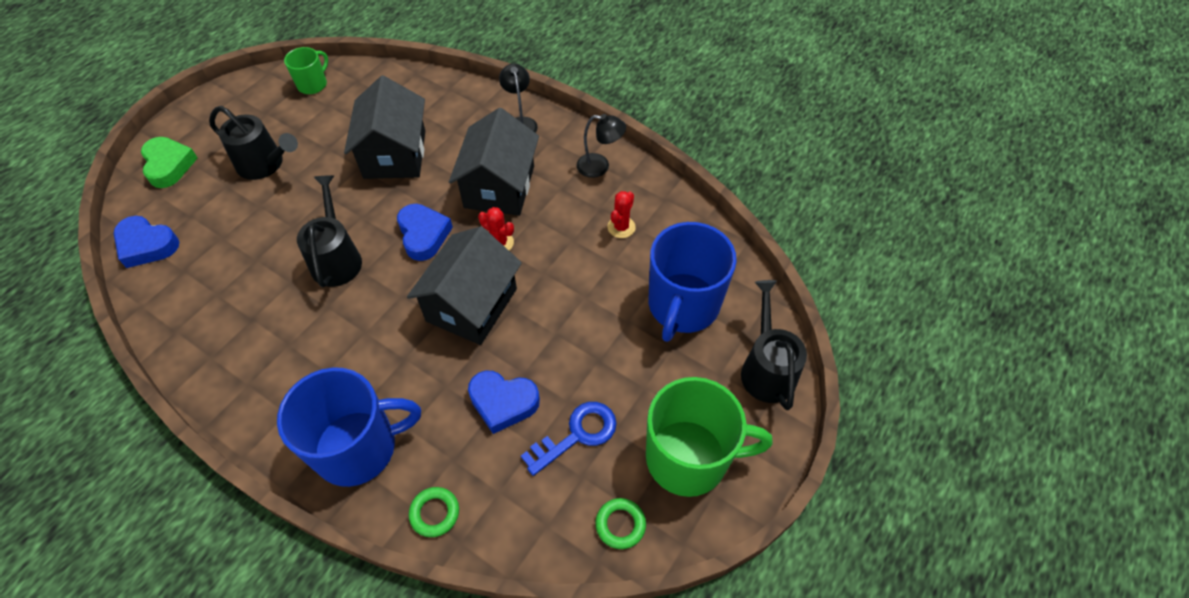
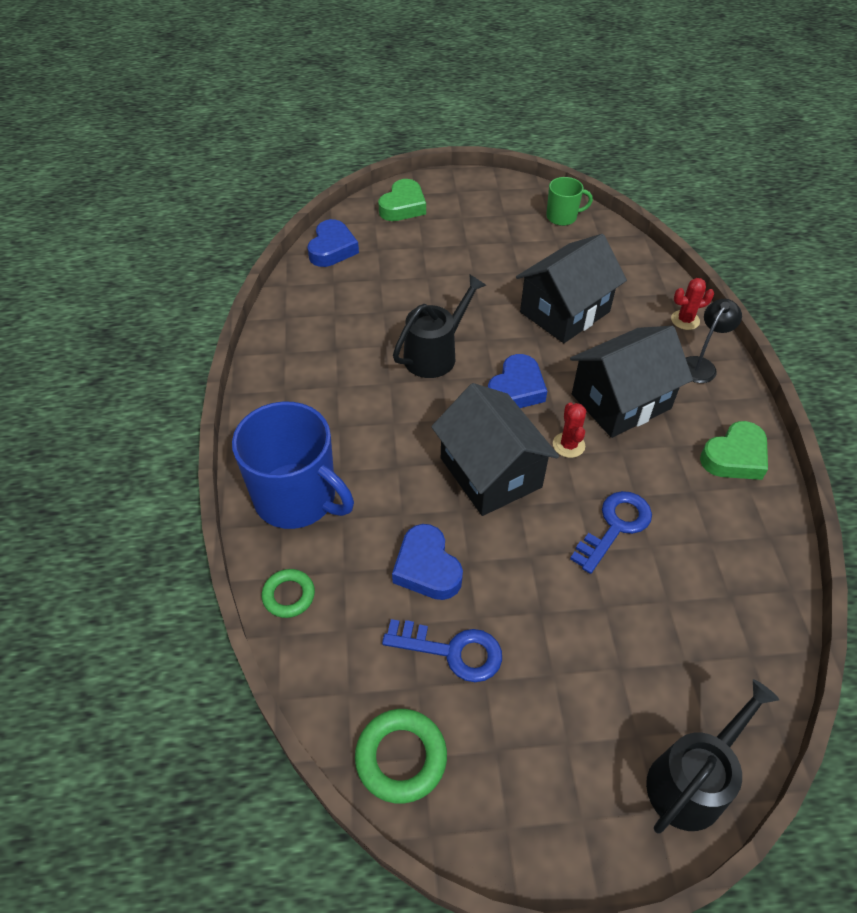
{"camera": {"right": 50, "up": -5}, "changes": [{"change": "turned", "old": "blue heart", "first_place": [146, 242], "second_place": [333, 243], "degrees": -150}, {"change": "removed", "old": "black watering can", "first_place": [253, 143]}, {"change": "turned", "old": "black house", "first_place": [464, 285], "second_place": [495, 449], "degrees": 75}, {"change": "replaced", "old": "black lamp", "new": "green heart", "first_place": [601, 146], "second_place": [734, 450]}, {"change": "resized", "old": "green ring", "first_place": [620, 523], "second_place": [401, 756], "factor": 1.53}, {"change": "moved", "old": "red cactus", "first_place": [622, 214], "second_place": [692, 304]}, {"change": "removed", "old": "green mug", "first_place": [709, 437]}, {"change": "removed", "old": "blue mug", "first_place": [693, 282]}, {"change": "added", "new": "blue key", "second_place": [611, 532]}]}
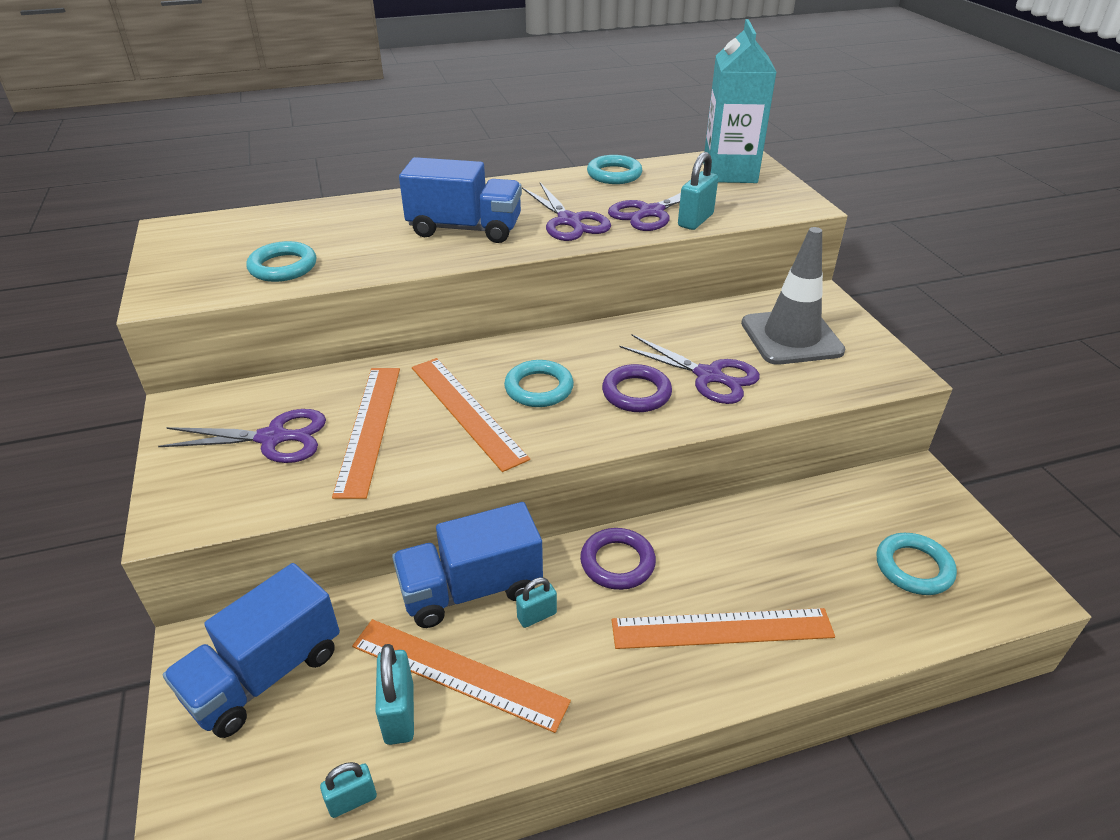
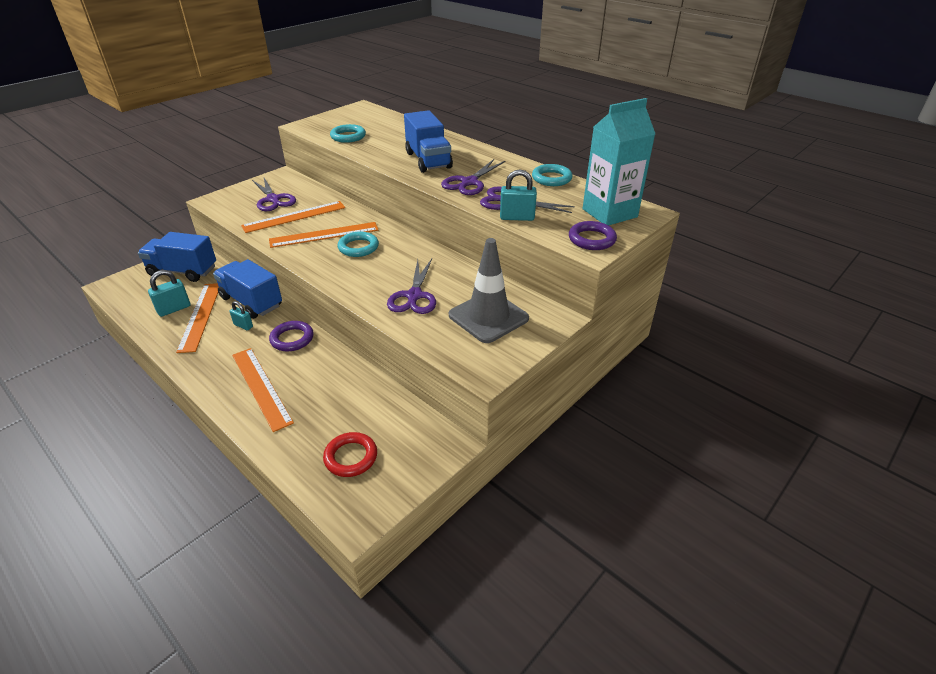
{"camera": {"right": 60, "up": 0}, "changes": [{"change": "removed", "old": "turquoise padlock", "first_place": [348, 790]}, {"change": "turned", "old": "orange ruler", "first_place": [471, 415], "second_place": [324, 235], "degrees": 45}, {"change": "moved", "old": "purple ring", "first_place": [637, 388], "second_place": [593, 235]}, {"change": "recoloured", "old": "turquoise ring", "new": "red ring", "first_place": [916, 564], "second_place": [350, 454]}]}
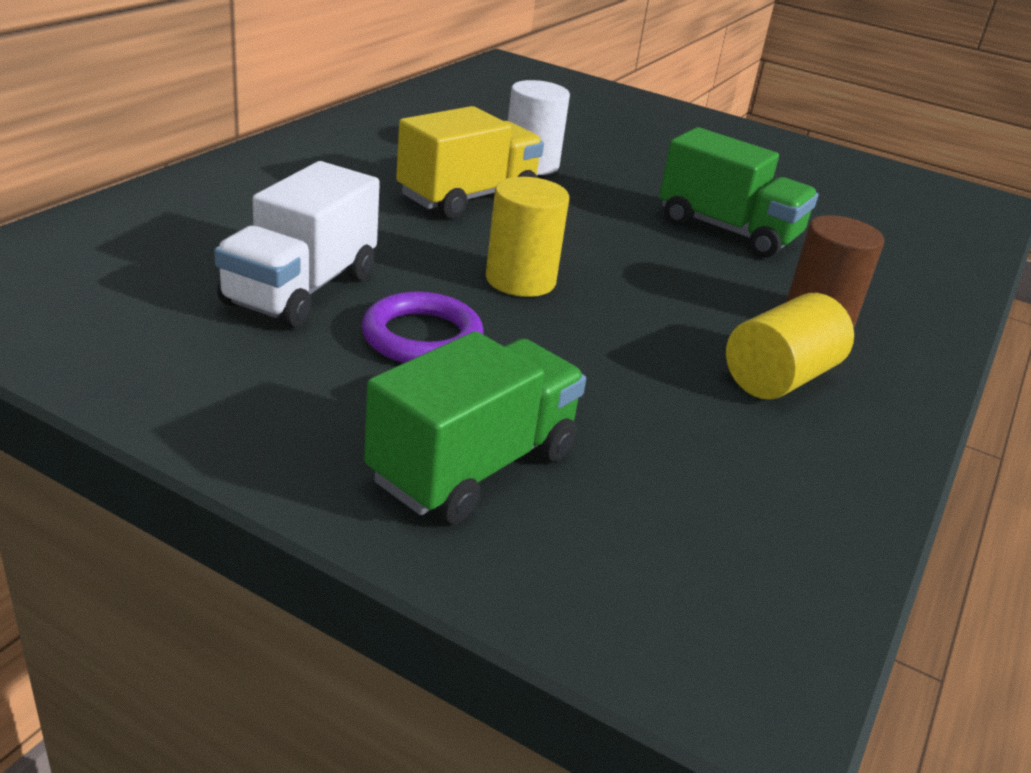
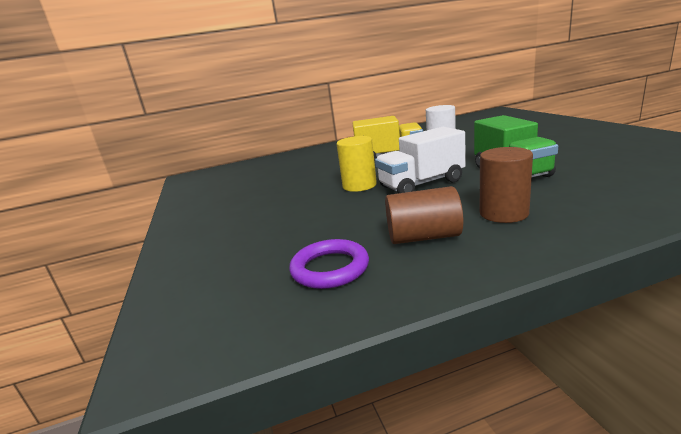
{"camera": {"right": 50, "up": -10}, "changes": [{"change": "moved", "old": "white truck", "first_place": [297, 244], "second_place": [420, 160]}, {"change": "moved", "old": "purple ring", "first_place": [422, 327], "second_place": [329, 264]}, {"change": "removed", "old": "green truck", "first_place": [475, 427]}, {"change": "recoloured", "old": "yellow cylinder", "new": "brown cylinder", "first_place": [790, 346], "second_place": [424, 215]}]}
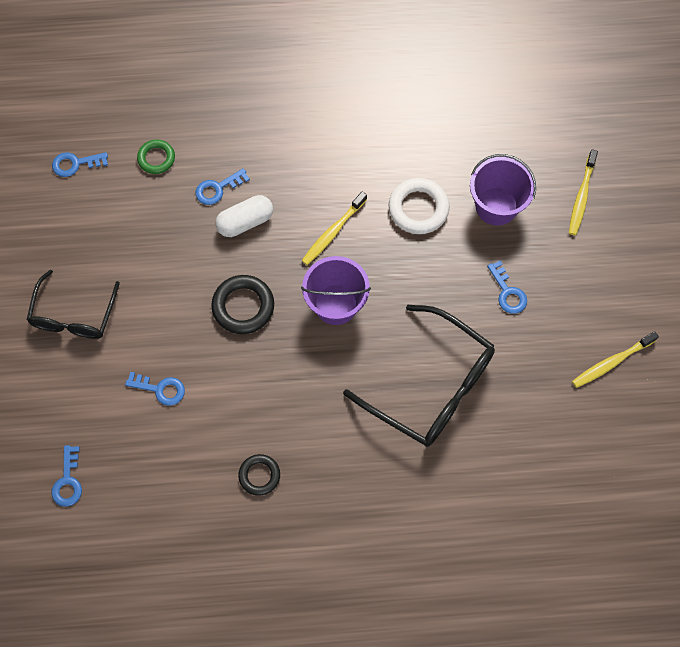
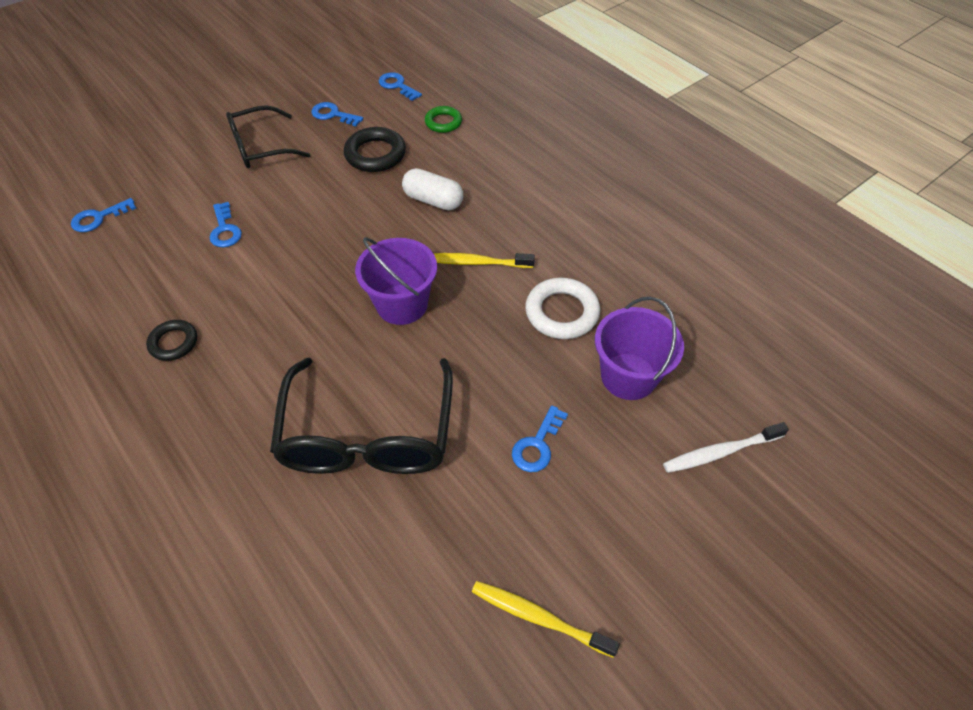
{"camera": {"right": 55, "up": -15}, "changes": [{"change": "moved", "old": "blue key", "first_place": [222, 186], "second_place": [337, 114]}, {"change": "moved", "old": "black ring", "first_place": [242, 304], "second_place": [375, 149]}, {"change": "recoloured", "old": "yellow toothbrush", "new": "white toothbrush", "first_place": [583, 192], "second_place": [726, 447]}]}
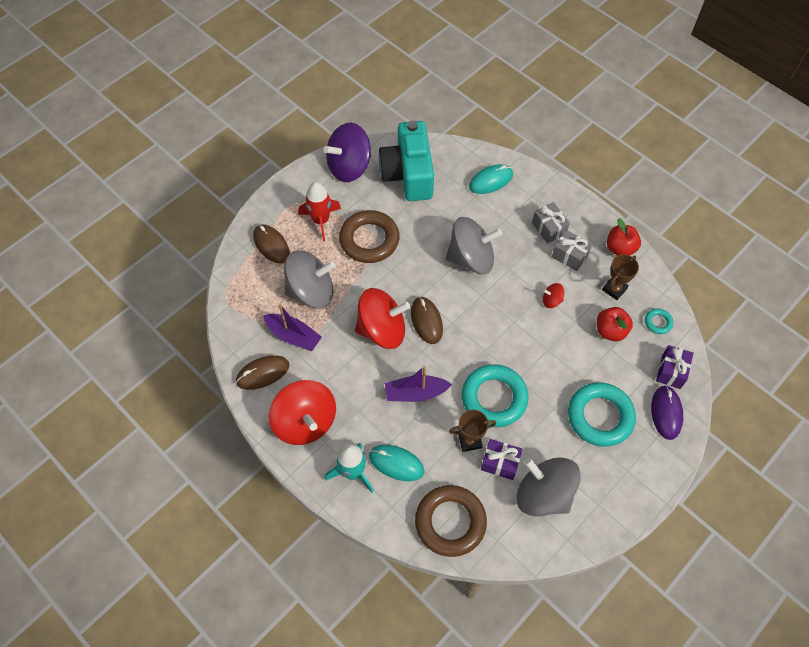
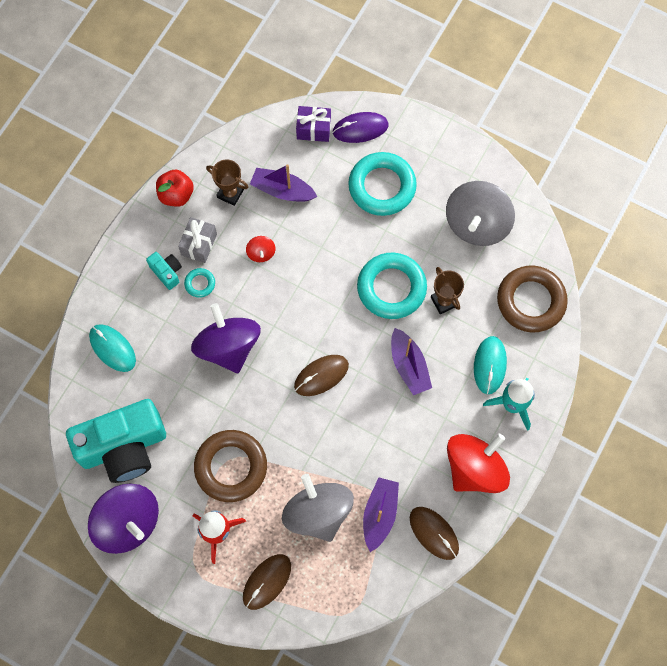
{"camera": {"right": -105, "up": 10}, "changes": [{"change": "removed", "old": "red spinning top", "first_place": [382, 318]}, {"change": "recoloured", "old": "grey spinning top", "new": "purple spinning top", "first_place": [474, 245], "second_place": [226, 338]}, {"change": "removed", "old": "purple gift", "first_place": [501, 459]}, {"change": "replaced", "old": "grey gift", "new": "turquoise camera", "first_place": [551, 223], "second_place": [164, 271]}, {"change": "replaced", "old": "red apple", "new": "purple boat", "first_place": [615, 324], "second_place": [283, 183]}, {"change": "moved", "old": "turquoise ring", "first_place": [659, 321], "second_place": [199, 283]}]}
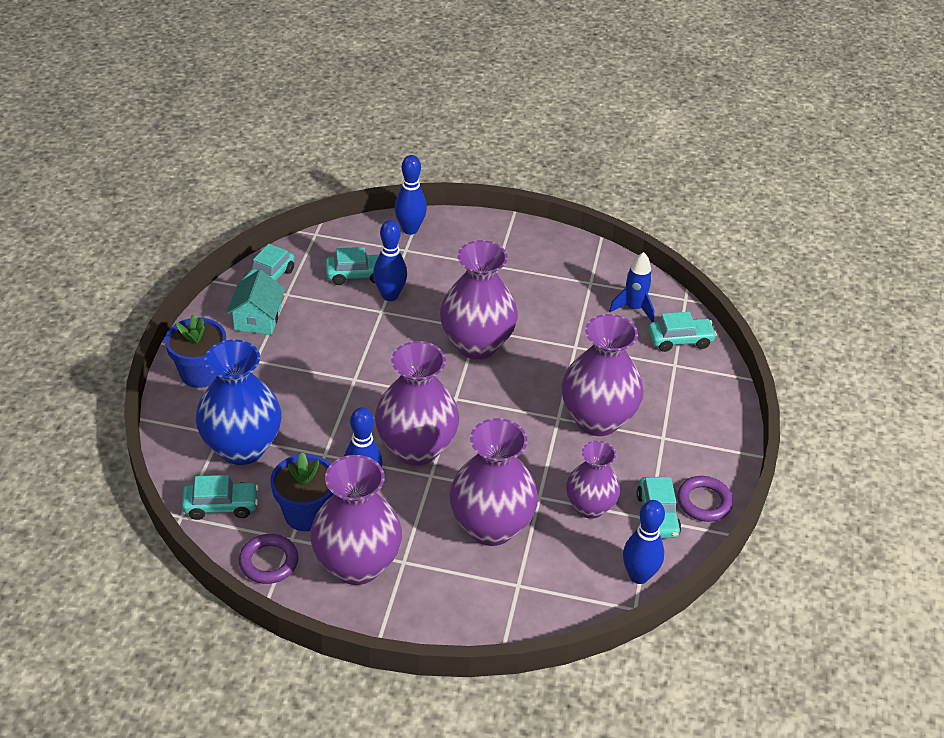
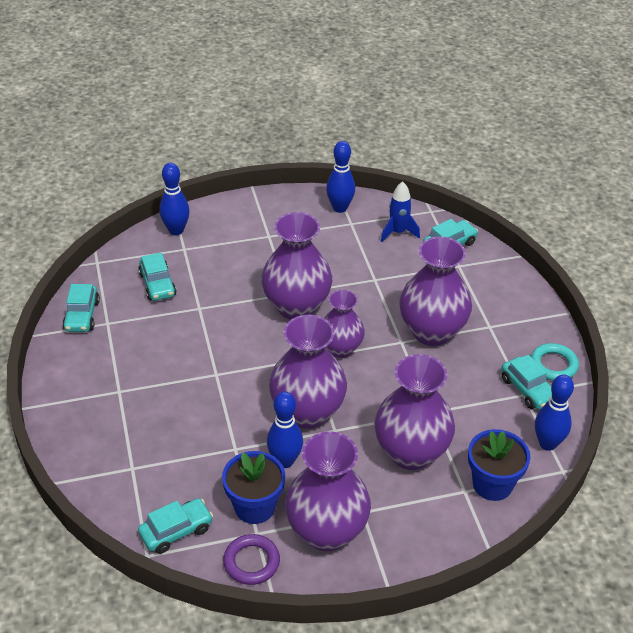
{"camera": {"right": -25, "up": 0}, "changes": [{"change": "moved", "old": "blue flower pot", "first_place": [195, 351], "second_place": [499, 465]}, {"change": "removed", "old": "blue vase", "first_place": [238, 402]}, {"change": "removed", "old": "turquoise house", "first_place": [256, 302]}, {"change": "turned", "old": "turquoise car", "first_place": [352, 266], "second_place": [157, 276], "degrees": 105}, {"change": "moved", "old": "blue bowling pin", "first_place": [390, 260], "second_place": [340, 177]}, {"change": "moved", "old": "purple vase", "first_place": [593, 480], "second_place": [344, 324]}, {"change": "recoloured", "old": "purple ring", "new": "turquoise ring", "first_place": [705, 499], "second_place": [555, 362]}]}
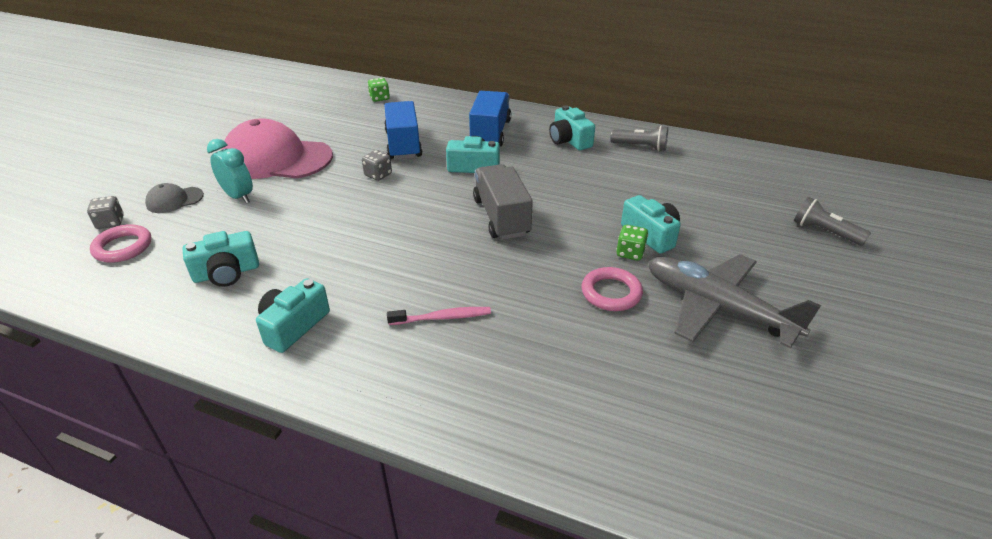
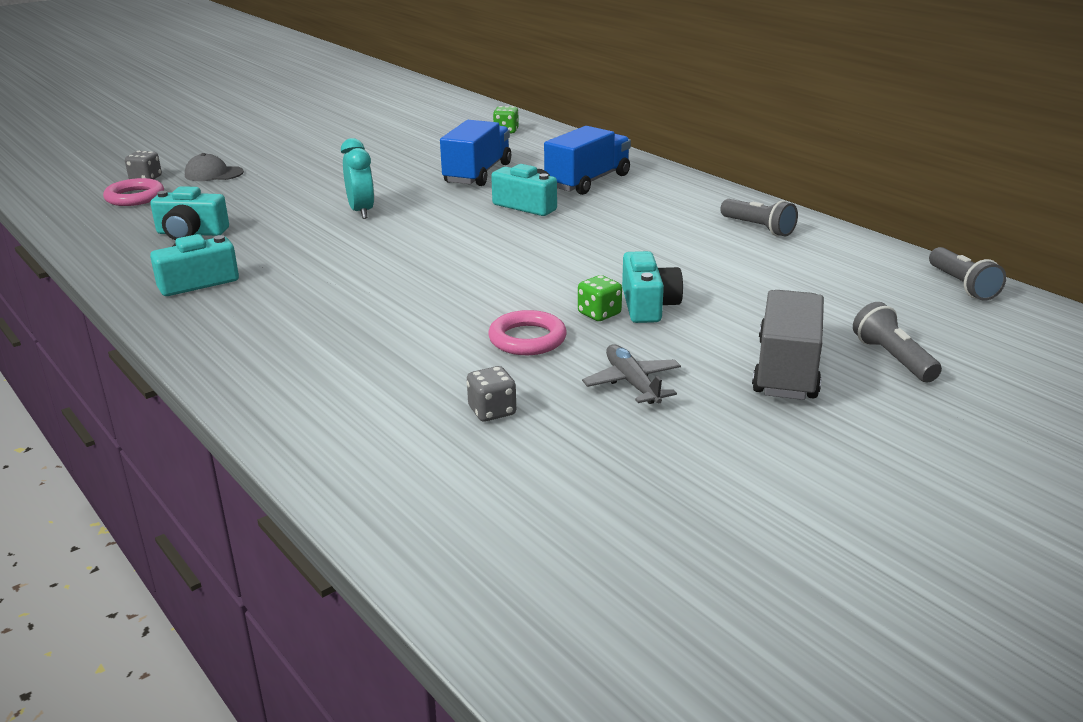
{"camera": {"right": 30, "up": -10}, "changes": [{"change": "moved", "old": "turquoise clock", "first_place": [230, 171], "second_place": [357, 178]}, {"change": "removed", "old": "pink cap", "first_place": [277, 148]}, {"change": "moved", "old": "grey dice", "first_place": [377, 165], "second_place": [491, 393]}, {"change": "removed", "old": "pink toothbrush", "first_place": [439, 316]}, {"change": "moved", "old": "grey truck", "first_place": [503, 202], "second_place": [788, 345]}, {"change": "removed", "old": "turquoise camera", "first_place": [572, 127]}, {"change": "resized", "old": "grey plane", "first_place": [734, 301], "second_place": [631, 374], "factor": 0.51}, {"change": "added", "new": "grey flashlight", "second_place": [967, 274]}]}
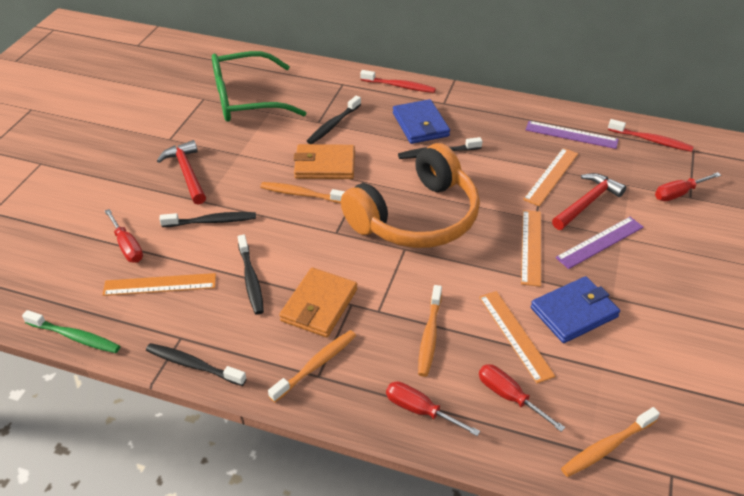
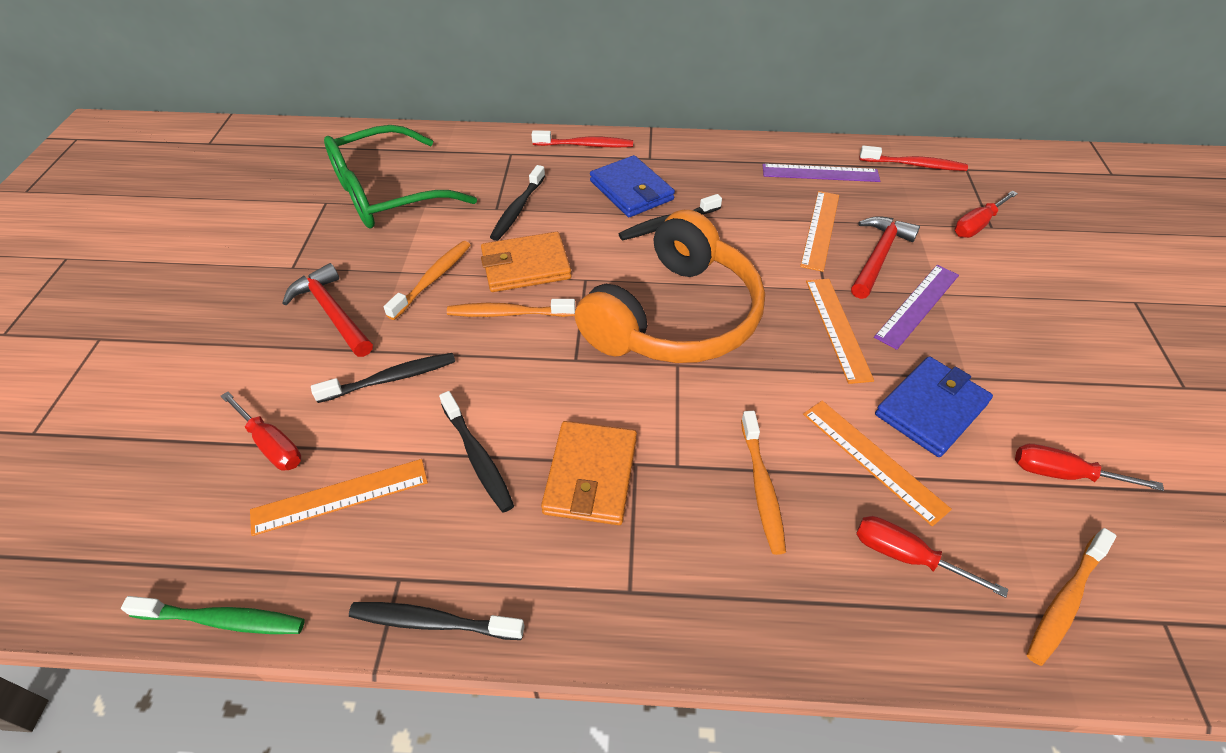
{"camera": {"right": -15, "up": 5}, "changes": [{"change": "moved", "old": "orange toothbrush", "first_place": [312, 366], "second_place": [427, 280]}, {"change": "moved", "old": "red screwdriver", "first_place": [433, 408], "second_place": [1089, 467]}]}
